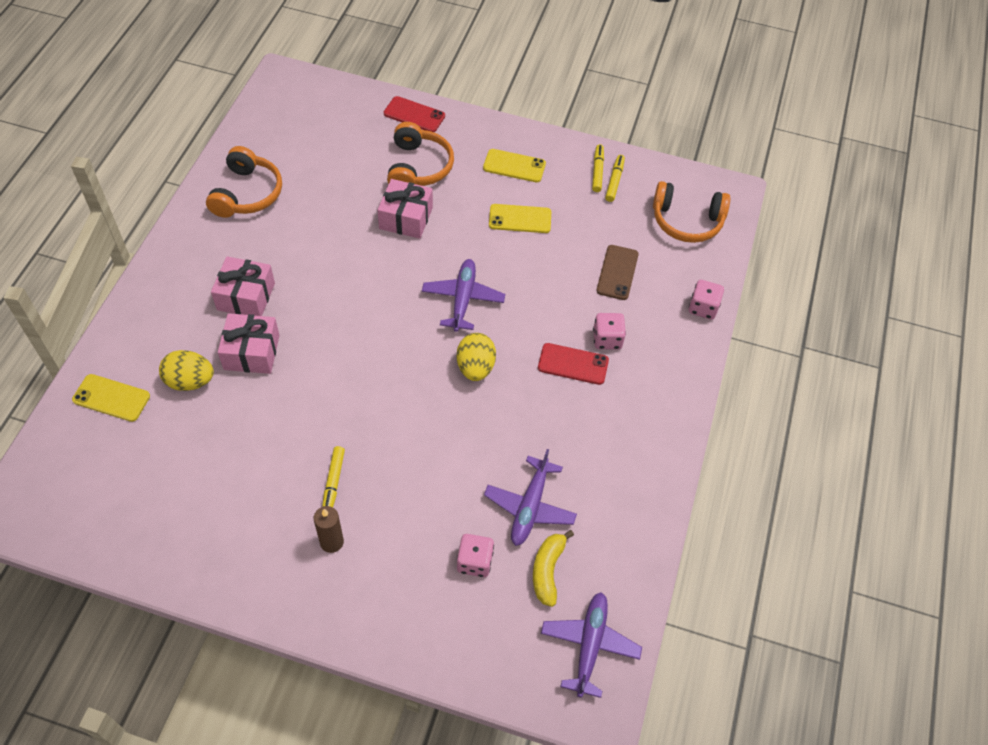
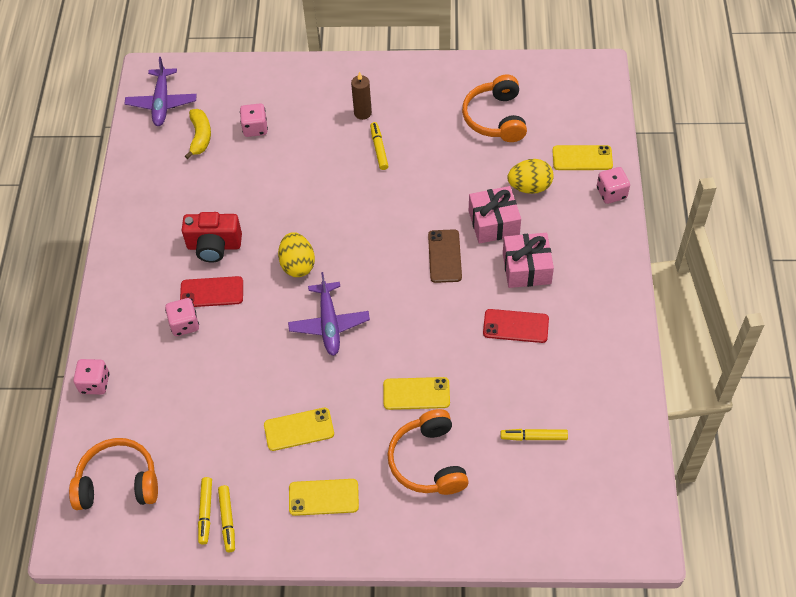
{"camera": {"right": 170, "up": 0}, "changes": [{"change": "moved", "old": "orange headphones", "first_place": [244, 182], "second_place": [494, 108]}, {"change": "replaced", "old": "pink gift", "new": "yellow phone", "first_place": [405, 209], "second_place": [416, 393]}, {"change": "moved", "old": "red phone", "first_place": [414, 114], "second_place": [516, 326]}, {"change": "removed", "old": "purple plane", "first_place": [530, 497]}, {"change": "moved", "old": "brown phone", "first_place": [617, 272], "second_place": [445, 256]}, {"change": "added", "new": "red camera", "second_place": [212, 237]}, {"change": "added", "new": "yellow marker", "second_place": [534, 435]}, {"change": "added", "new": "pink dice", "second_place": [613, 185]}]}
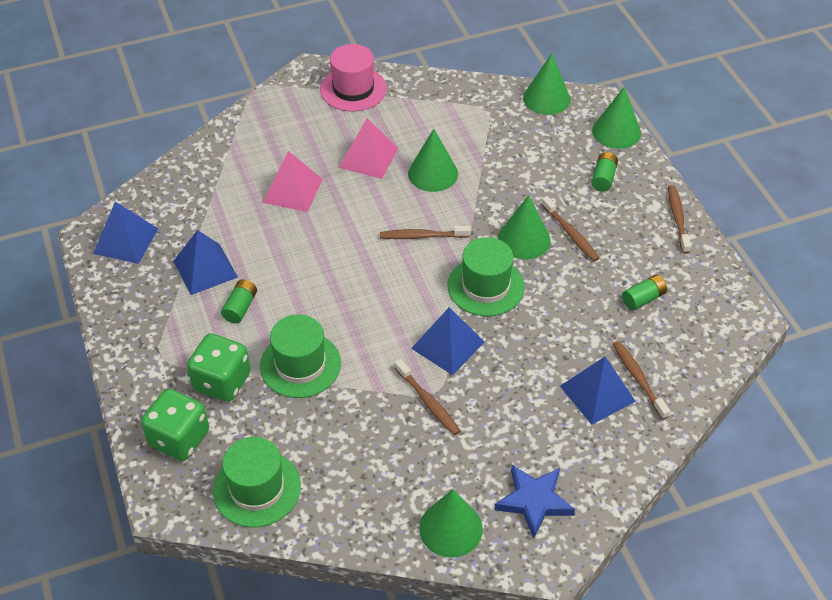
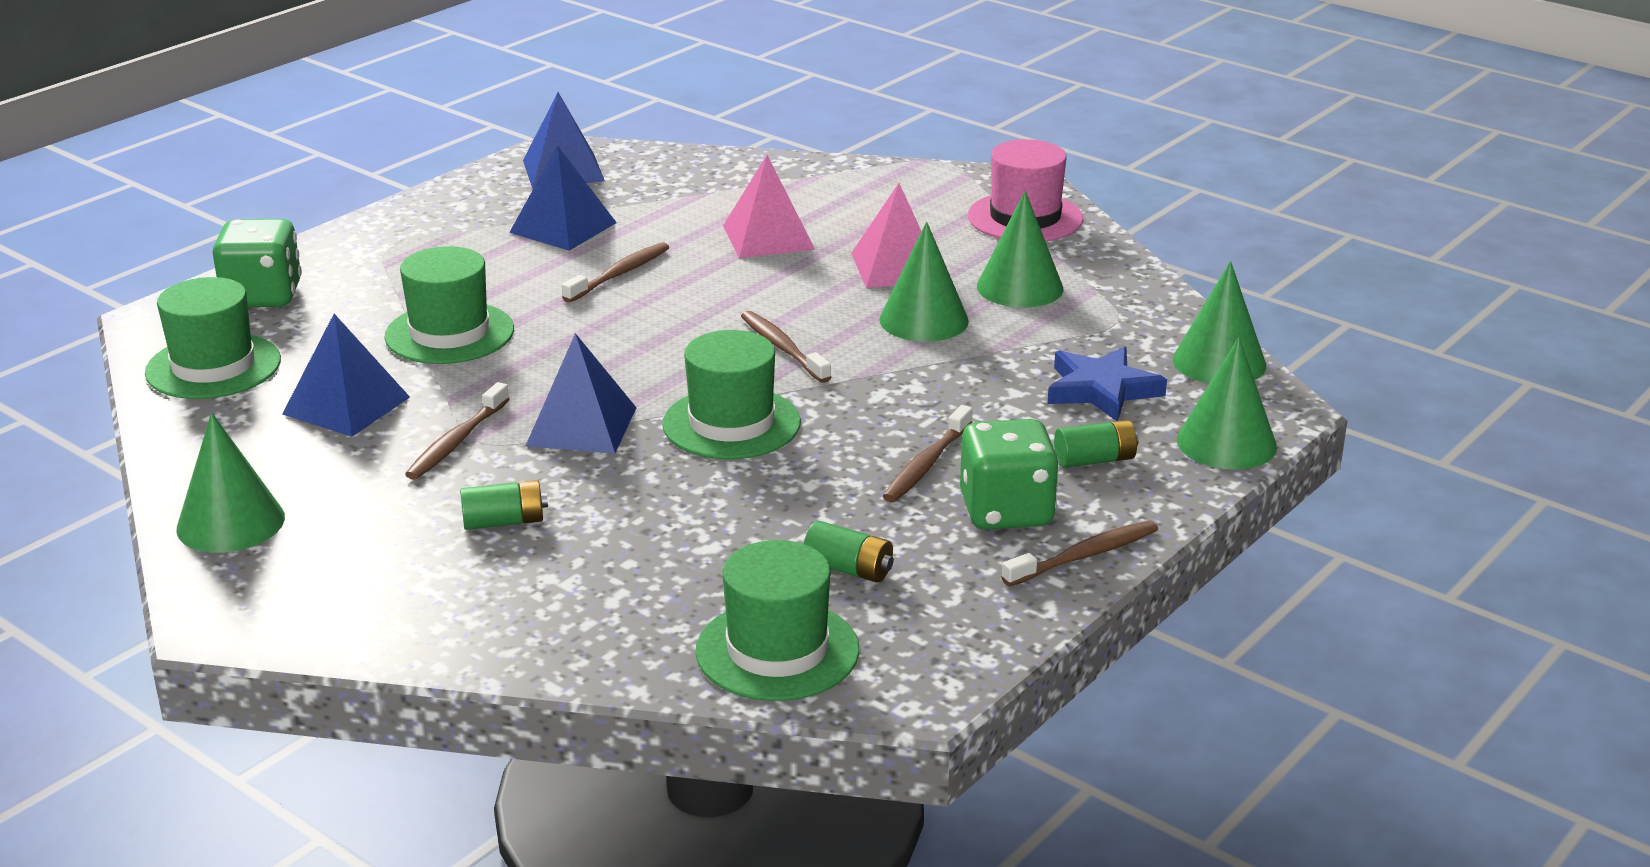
{"camera": {"right": 60, "up": -20}, "changes": [{"change": "moved", "old": "green dice", "first_place": [218, 367], "second_place": [1009, 474]}, {"change": "moved", "old": "green battery", "first_place": [239, 301], "second_place": [504, 505]}, {"change": "moved", "old": "blue star", "first_place": [535, 501], "second_place": [1107, 383]}, {"change": "moved", "old": "green cone", "first_place": [524, 227], "second_place": [1020, 249]}, {"change": "moved", "old": "blue pyramid", "first_place": [598, 390], "second_place": [346, 375]}, {"change": "moved", "old": "brown toothbrush", "first_place": [641, 380], "second_place": [615, 272]}, {"change": "added", "new": "green hat", "second_place": [777, 620]}]}
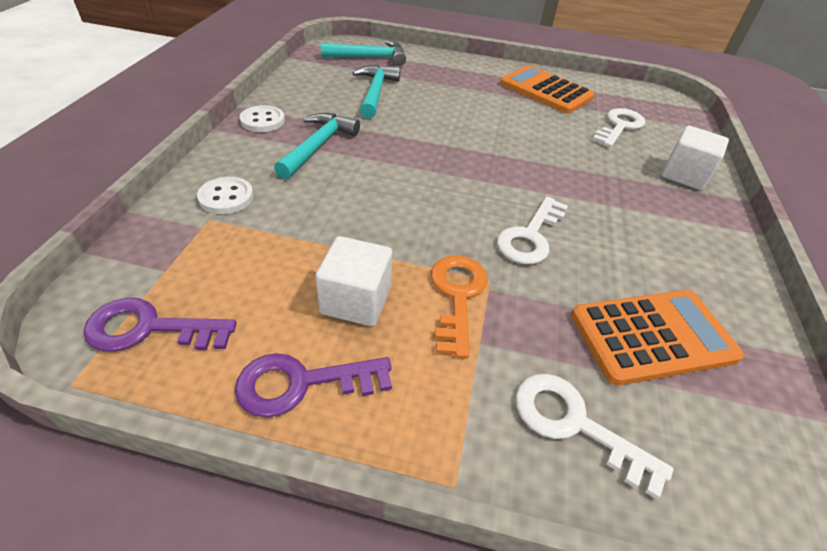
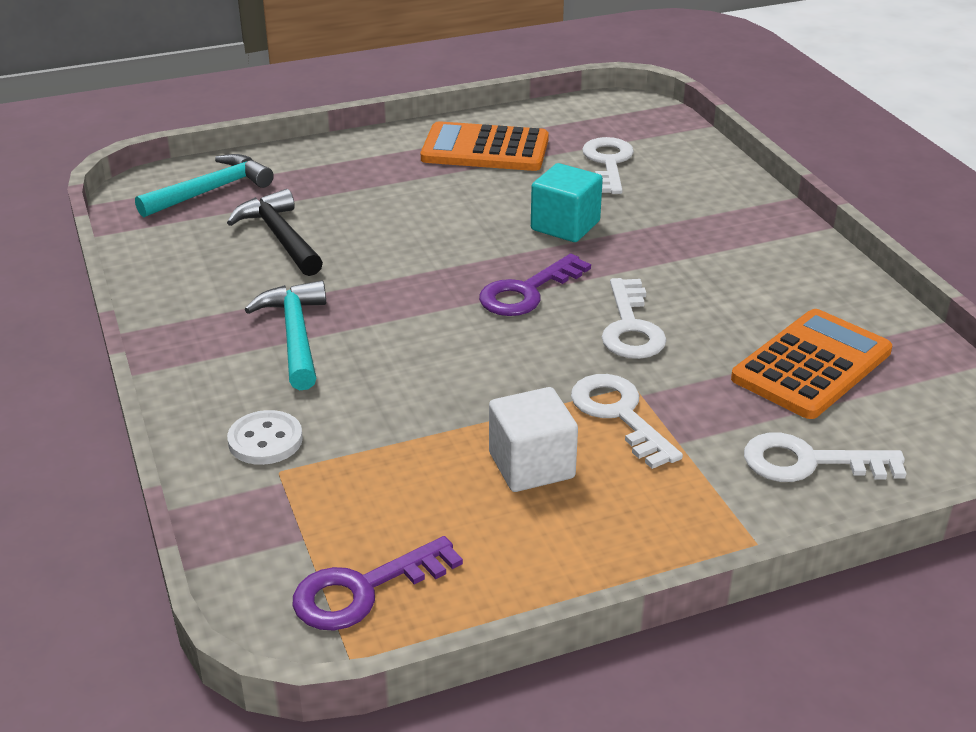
{"camera": {"right": -30, "up": -10}, "changes": [{"change": "moved", "old": "purple key", "first_place": [313, 385], "second_place": [535, 284]}, {"change": "removed", "old": "white button", "first_place": [262, 118]}, {"change": "recoloured", "old": "turquoise hammer", "new": "black hammer", "first_place": [377, 91], "second_place": [275, 232]}, {"change": "recoloured", "old": "orange key", "new": "white key", "first_place": [459, 306], "second_place": [627, 421]}, {"change": "removed", "old": "white cube", "first_place": [695, 158]}, {"change": "added", "new": "turquoise cube", "second_place": [567, 202]}]}
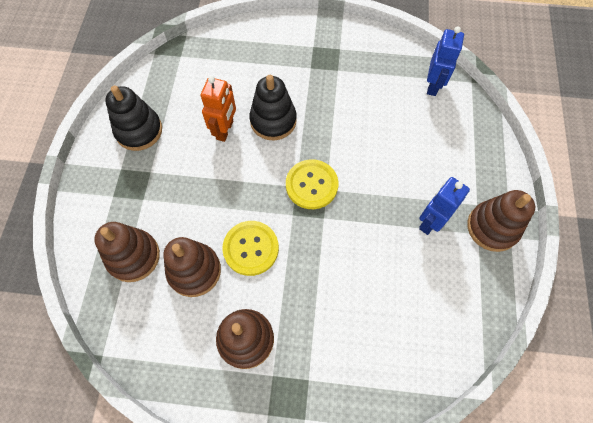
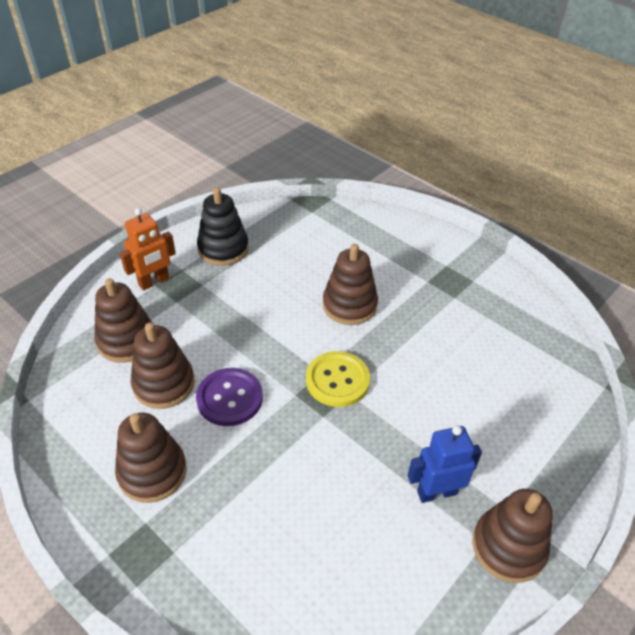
{"camera": {"right": 35, "up": -20}, "changes": [{"change": "moved", "old": "orange robot", "first_place": [218, 109], "second_place": [148, 249]}, {"change": "recoloured", "old": "yellow button", "new": "purple button", "first_place": [250, 248], "second_place": [229, 397]}, {"change": "recoloured", "old": "black stacking toy", "new": "brown stacking toy", "first_place": [273, 107], "second_place": [350, 284]}, {"change": "removed", "old": "blue robot", "first_place": [445, 61]}]}
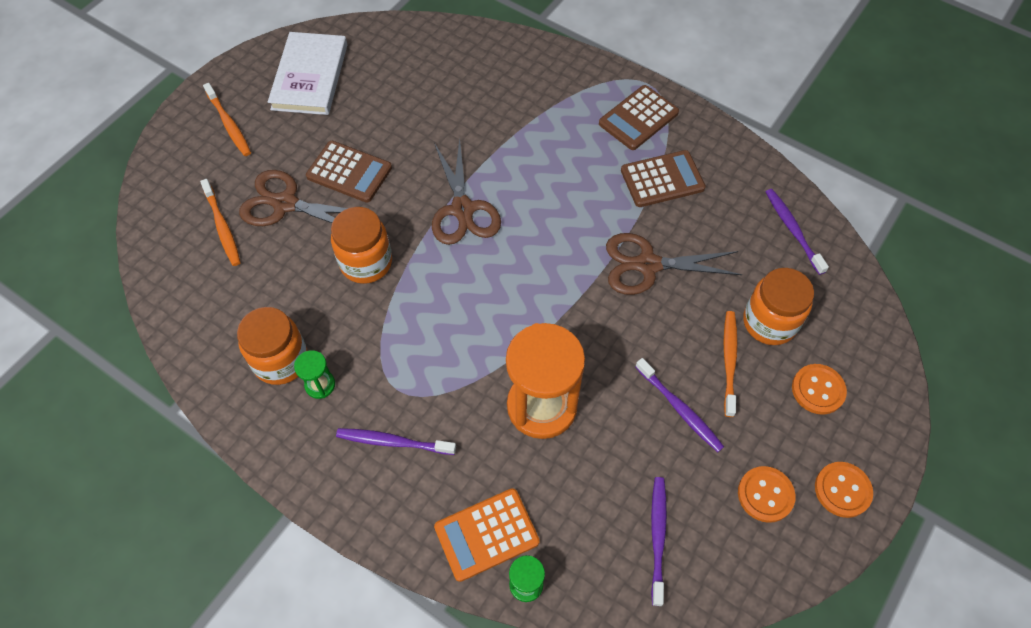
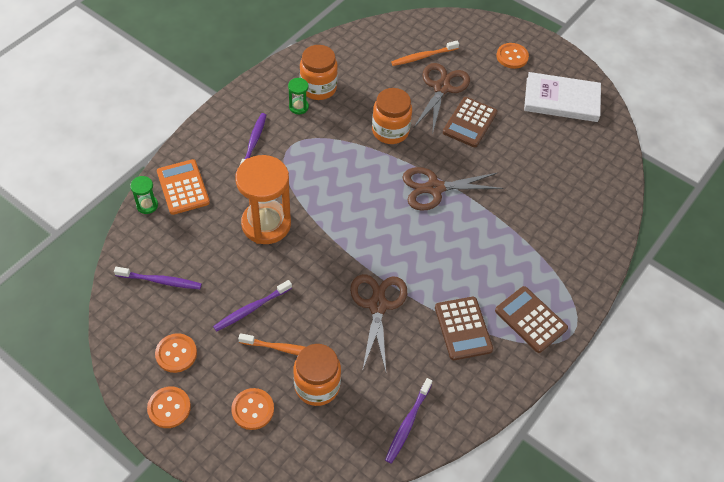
{"camera": {"right": 90, "up": -5}, "changes": [{"change": "replaced", "old": "orange toothbrush", "new": "orange button", "first_place": [227, 119], "second_place": [512, 56]}, {"change": "turned", "old": "purple toothbrush", "first_place": [797, 232], "second_place": [408, 421], "degrees": 135}]}
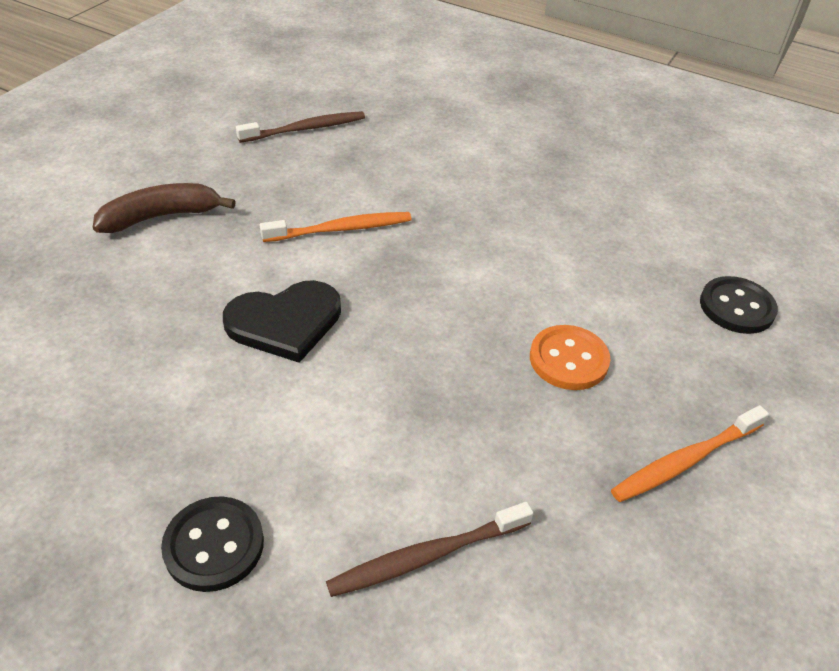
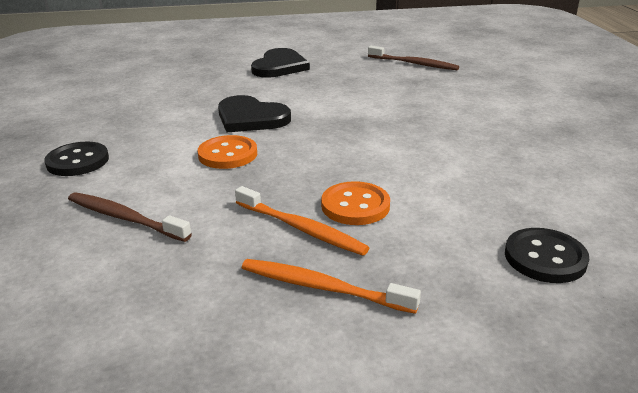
{"camera": {"right": 55, "up": -15}, "changes": [{"change": "replaced", "old": "brown banana", "new": "black heart", "first_place": [164, 208], "second_place": [280, 63]}, {"change": "moved", "old": "orange toothbrush", "first_place": [336, 227], "second_place": [302, 221]}, {"change": "added", "new": "orange button", "second_place": [227, 152]}]}
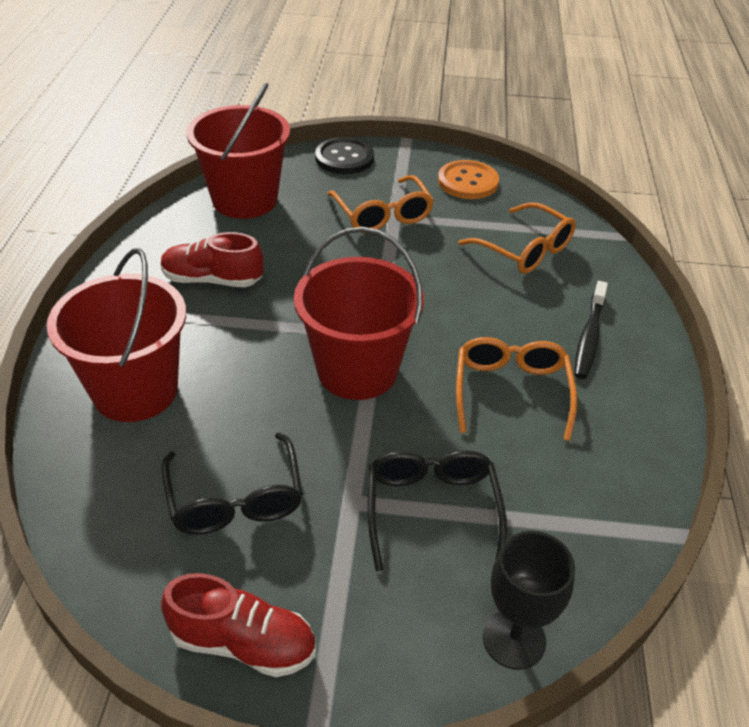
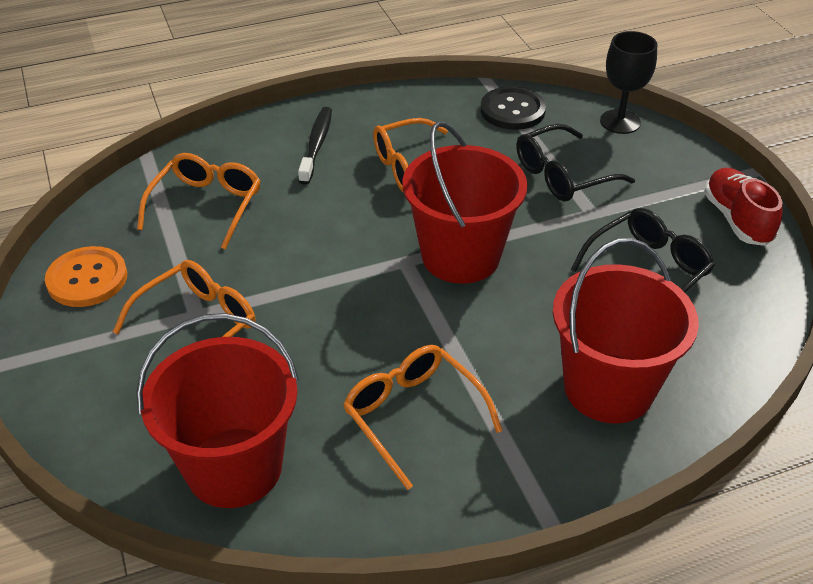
{"camera": {"right": -115, "up": 0}, "changes": [{"change": "replaced", "old": "red shoe", "new": "orange glasses", "first_place": [212, 259], "second_place": [423, 417]}, {"change": "moved", "old": "black button", "first_place": [344, 155], "second_place": [513, 108]}, {"change": "turned", "old": "black toothbrush", "first_place": [591, 330], "second_place": [315, 146], "degrees": -75}]}
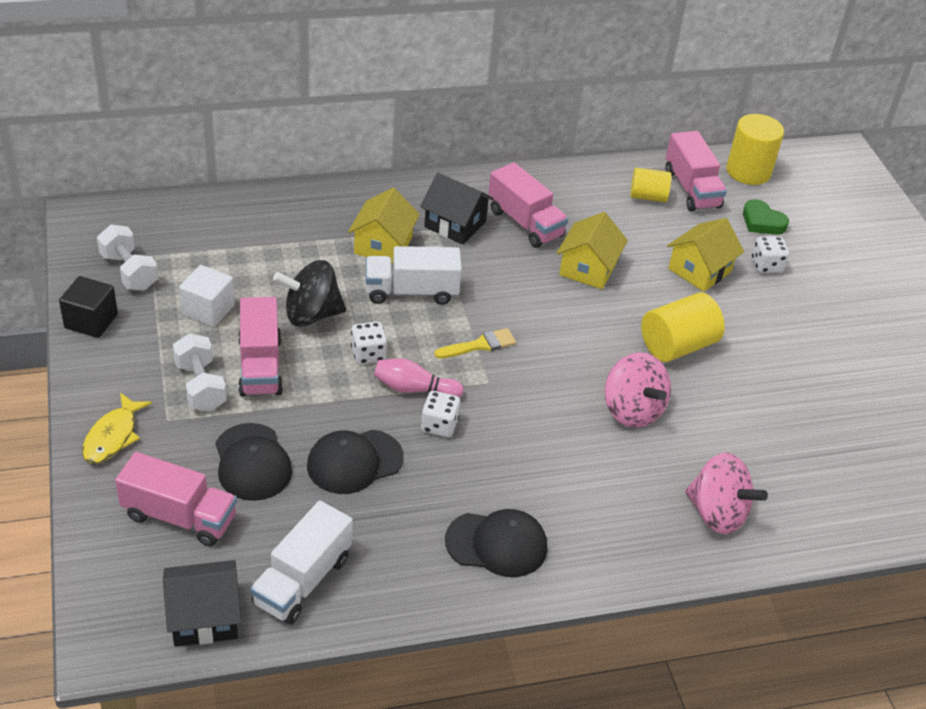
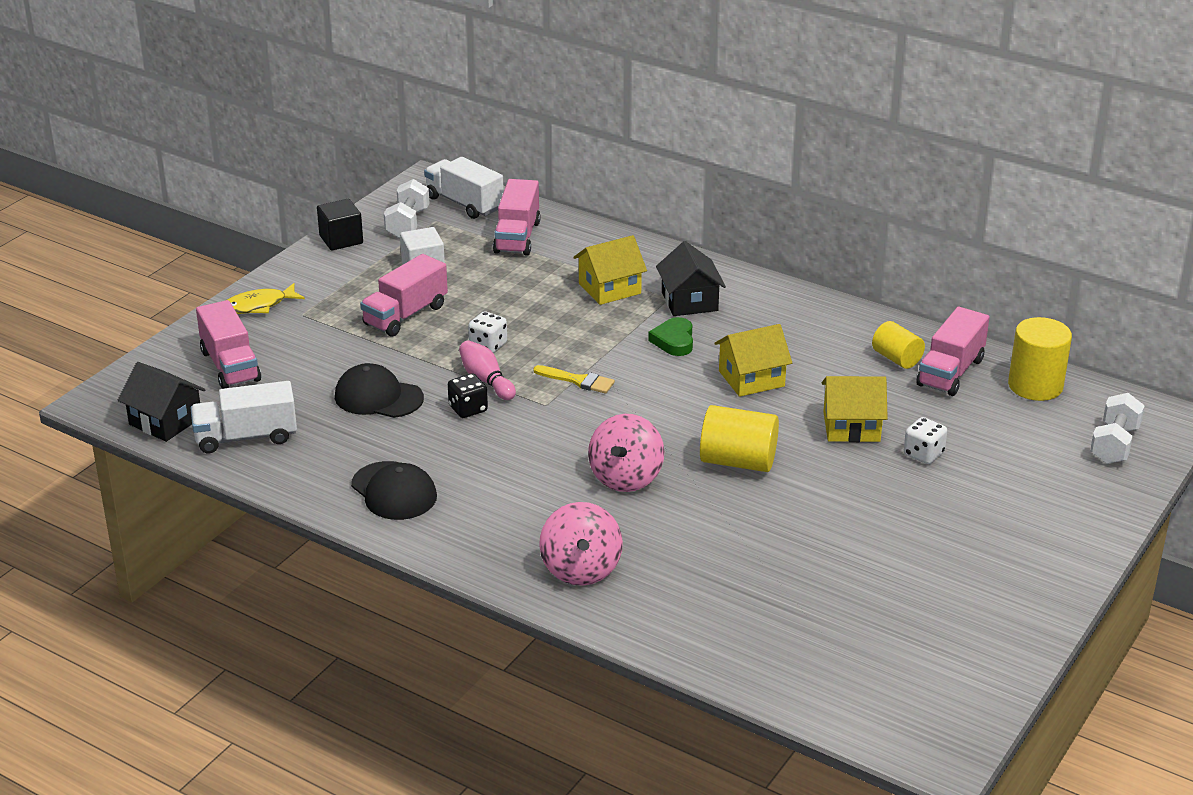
{"camera": {"right": 50, "up": -10}, "changes": [{"change": "moved", "old": "white dumbbell", "first_place": [200, 372], "second_place": [1117, 428]}, {"change": "removed", "old": "black cap", "first_place": [253, 462]}, {"change": "removed", "old": "black spinning top", "first_place": [309, 293]}, {"change": "moved", "old": "white truck", "first_place": [414, 275], "second_place": [464, 188]}, {"change": "recoloured", "old": "white dice", "new": "black dice", "first_place": [440, 414], "second_place": [468, 395]}, {"change": "moved", "old": "pink truck", "first_place": [528, 205], "second_place": [517, 217]}, {"change": "moved", "old": "green heart", "first_place": [766, 217], "second_place": [670, 336]}]}
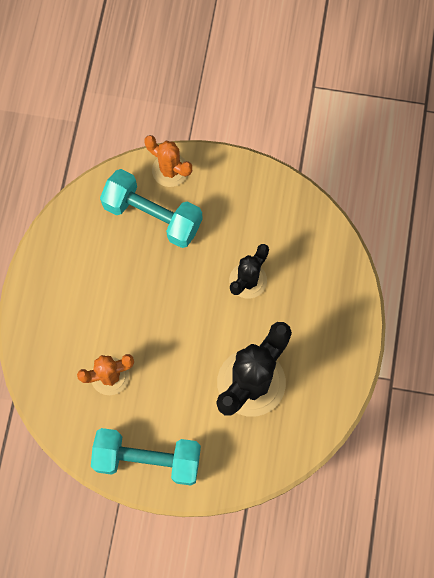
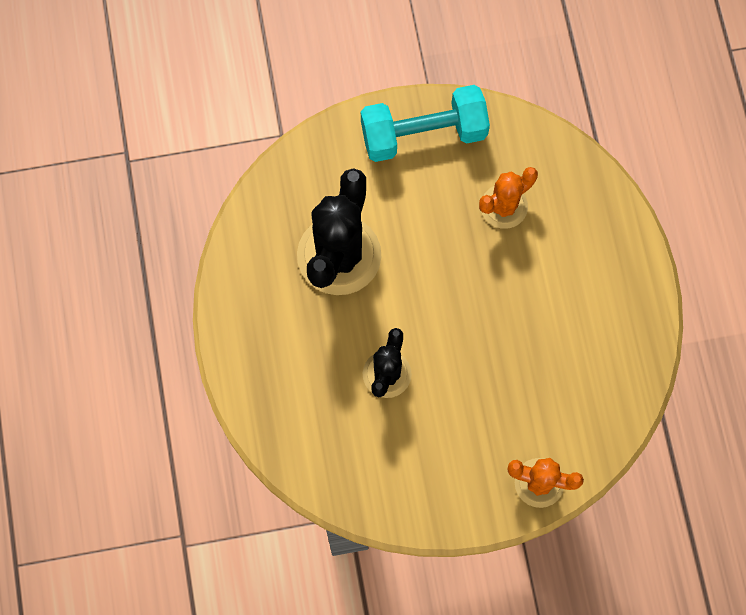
{"camera": {"right": 160, "up": 0}, "changes": [{"change": "removed", "old": "turquoise dumbbell", "first_place": [151, 208]}]}
